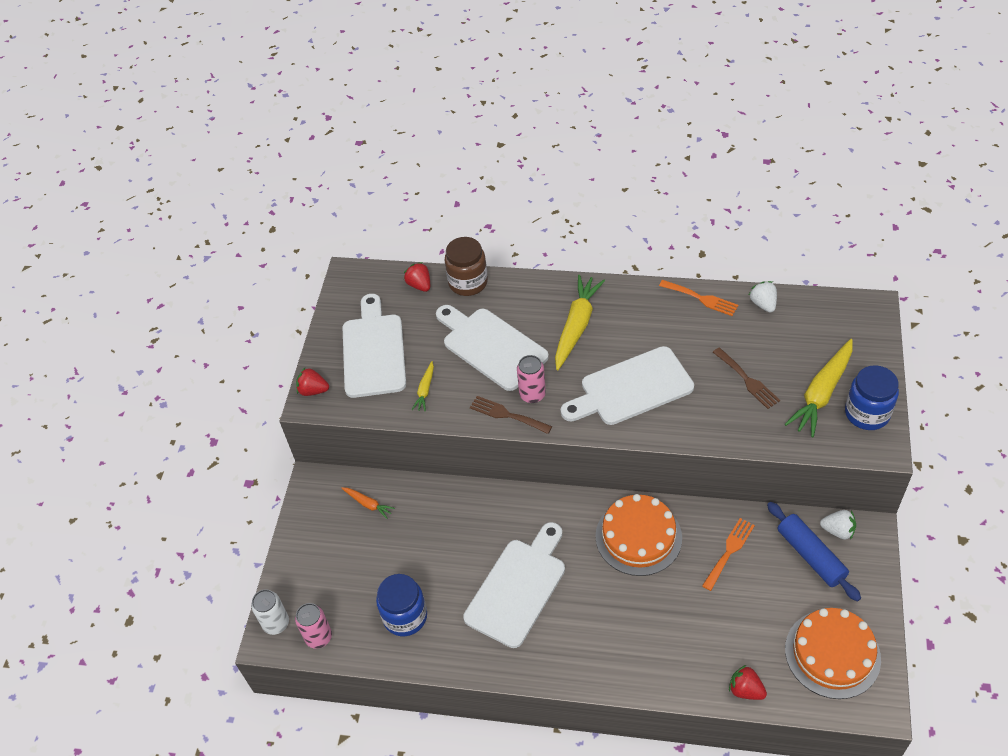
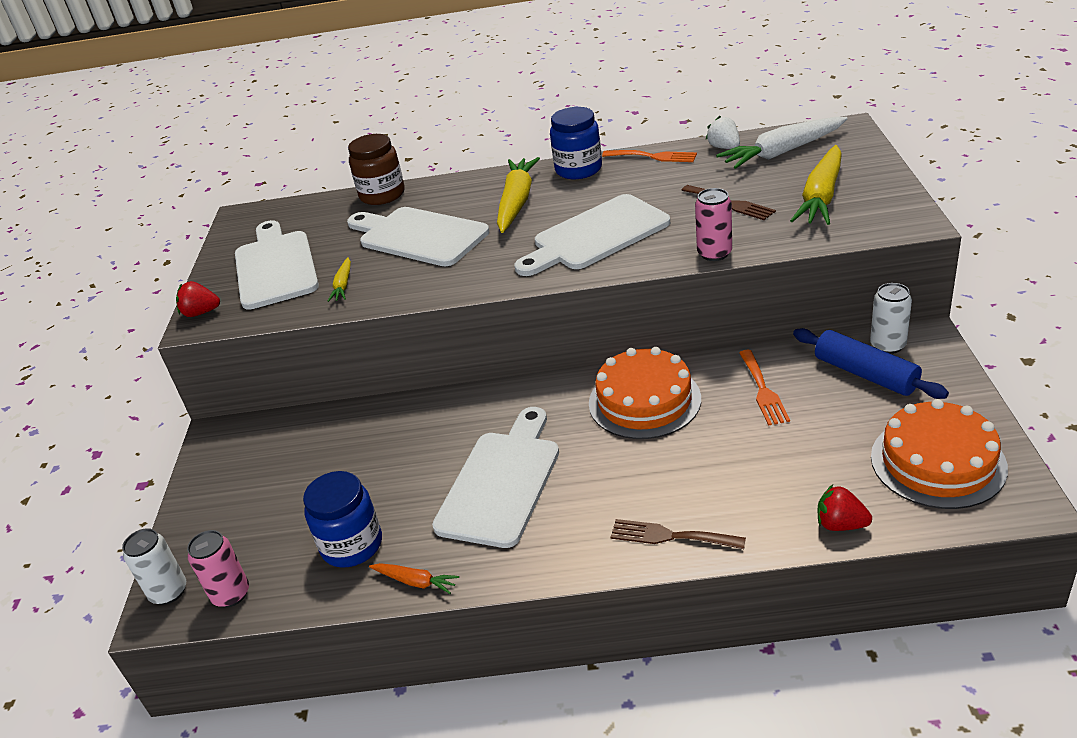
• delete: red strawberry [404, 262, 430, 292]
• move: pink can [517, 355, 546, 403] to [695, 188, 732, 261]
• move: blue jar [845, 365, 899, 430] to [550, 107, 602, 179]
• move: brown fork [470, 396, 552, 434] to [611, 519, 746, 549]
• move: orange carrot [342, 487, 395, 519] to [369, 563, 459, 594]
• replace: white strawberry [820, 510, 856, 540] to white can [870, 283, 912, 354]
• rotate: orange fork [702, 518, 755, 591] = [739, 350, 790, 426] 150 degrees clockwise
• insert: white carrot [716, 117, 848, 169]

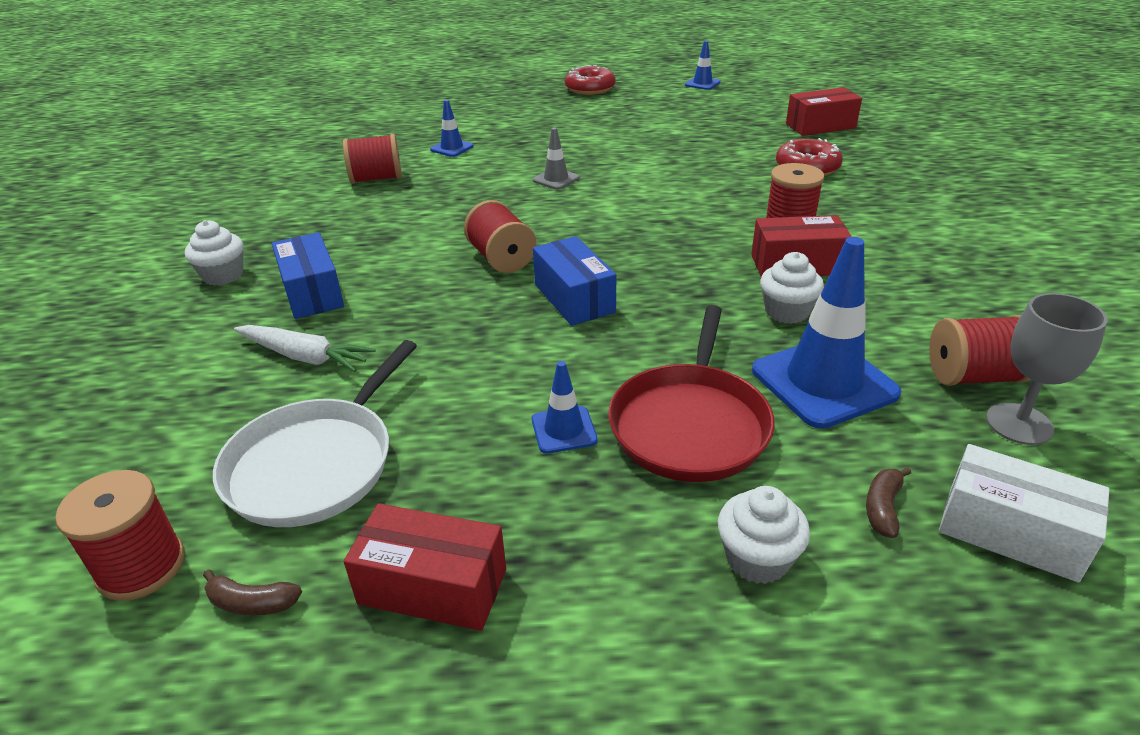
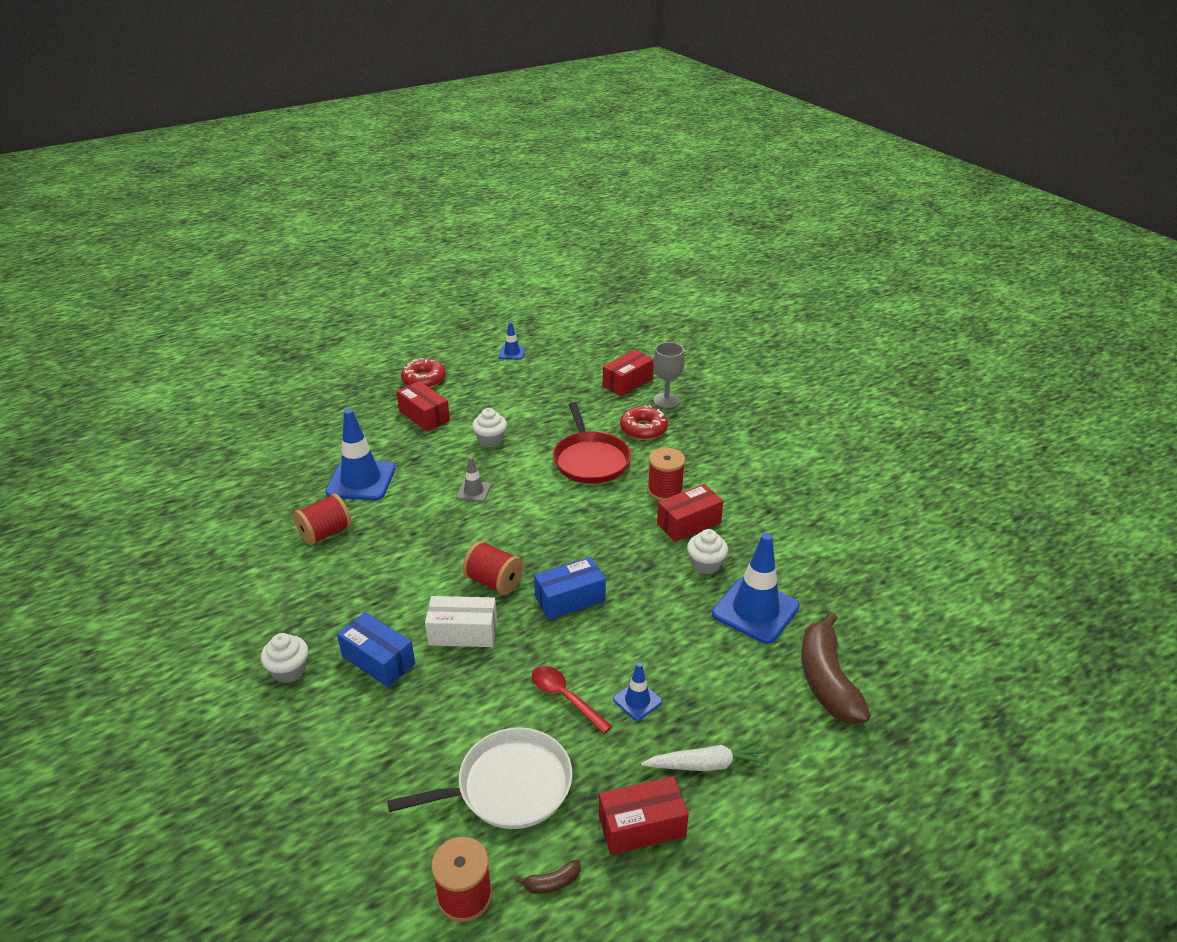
• resize: blue traffic cone [430, 100, 474, 157] = [325, 409, 396, 501] x2.01
• rotate: blue box [533, 236, 616, 326] = [534, 557, 606, 620] 60 degrees counterclockwise
• move: grey goblet [986, 293, 1108, 445] to [653, 342, 685, 408]
• move: red pan [608, 305, 775, 482] to [553, 402, 631, 484]
• delete: red spool [929, 315, 1030, 386]
• move: white carrot [234, 325, 376, 372] to [641, 739, 768, 771]
• rotate: white pan [213, 340, 417, 527] = [387, 727, 573, 829] 105 degrees counterclockwise
• move: white box [939, 444, 1109, 583] to [425, 596, 497, 647]
• resize: brown banana [866, 467, 911, 538] = [801, 612, 871, 724] x2.49
• move: white cupcake [718, 486, 810, 584] to [472, 408, 507, 447]
• insert: red box [396, 381, 450, 432]
• insert: red spoon [532, 666, 612, 734]

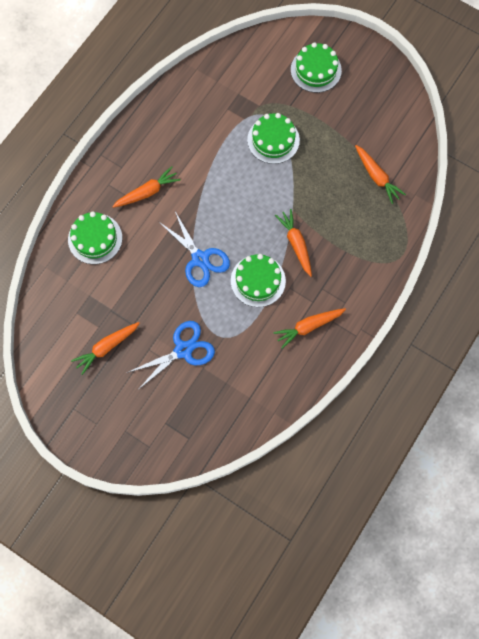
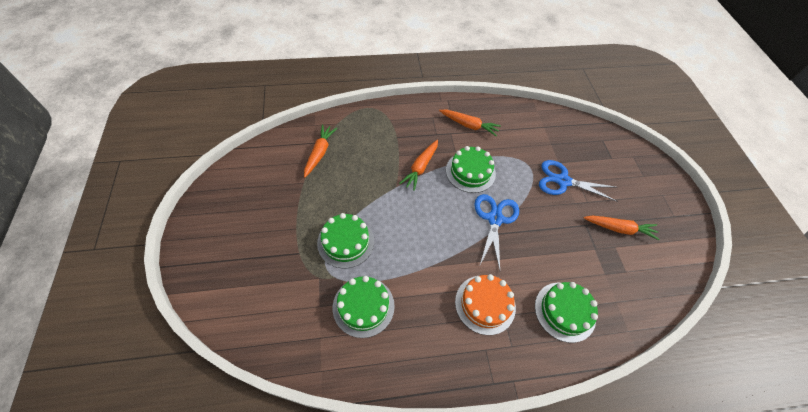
• move: green cake [291, 42, 342, 93] to [333, 276, 395, 338]
• replace: orange carrot [112, 166, 181, 208] to orange cake [455, 274, 516, 335]

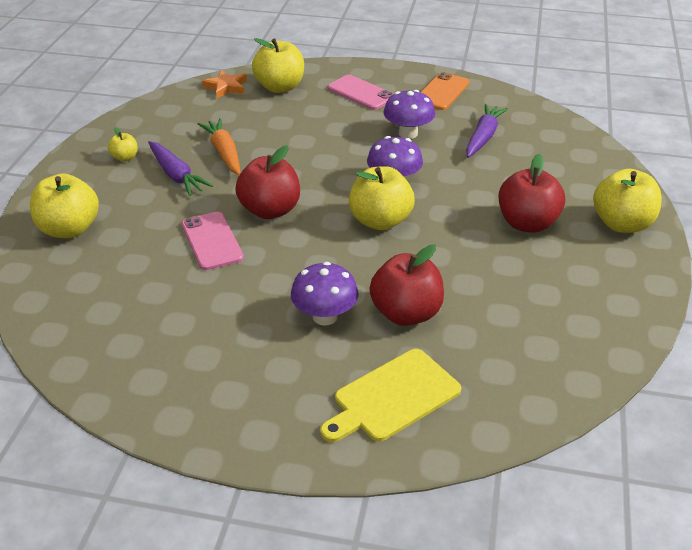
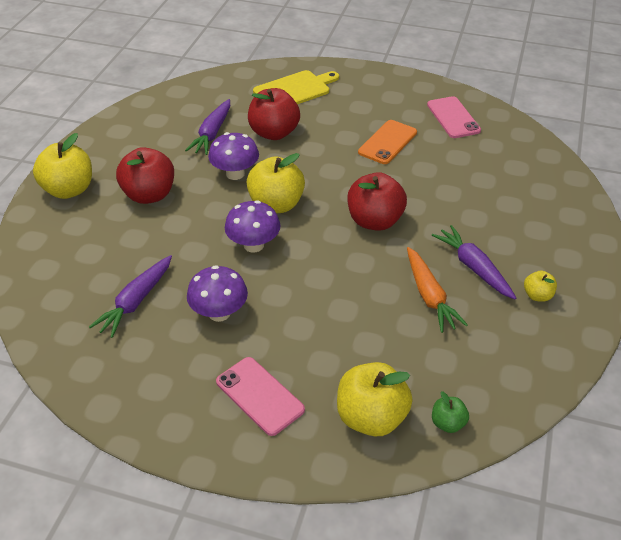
• replace: orange star [202, 70, 247, 98] to green apple [432, 391, 469, 433]
• move: orange phone [420, 72, 470, 110] to [358, 120, 417, 164]
• delete: yellow apple [30, 173, 99, 238]
• move: pink phone [182, 212, 244, 270] to [427, 96, 481, 138]
• move: purple mushroom [291, 262, 358, 326] to [208, 132, 259, 180]
• insert: purple carrot [185, 99, 230, 155]

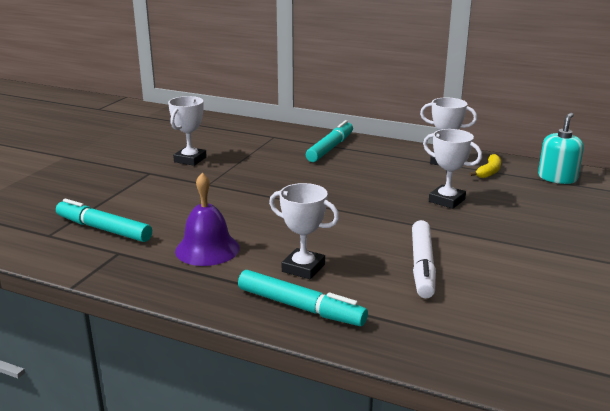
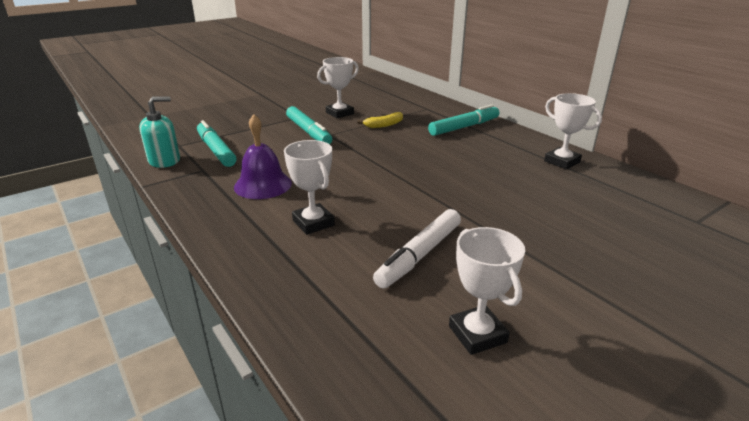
• move: turquoise soap dispenser [538, 113, 584, 184] to [139, 96, 180, 168]
• move: white trophy [423, 129, 482, 209] to [449, 227, 525, 355]
• move: yellow banana [469, 154, 501, 178] to [357, 112, 403, 128]
• move: turquoise marker [238, 270, 368, 326] to [286, 106, 332, 144]

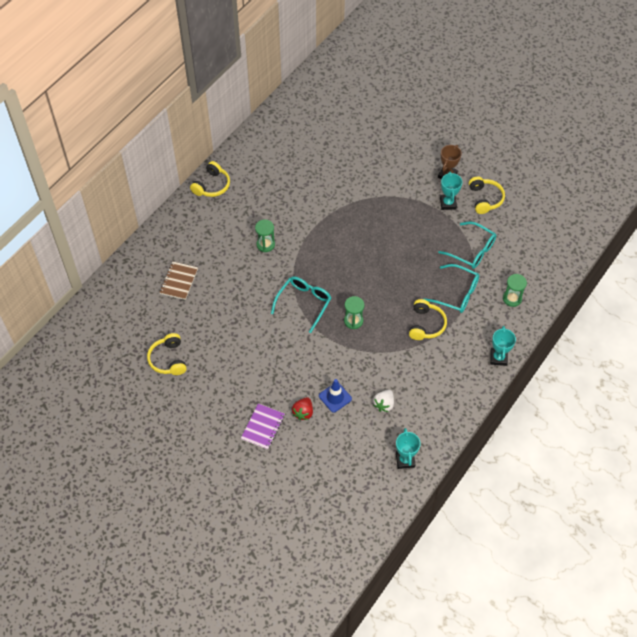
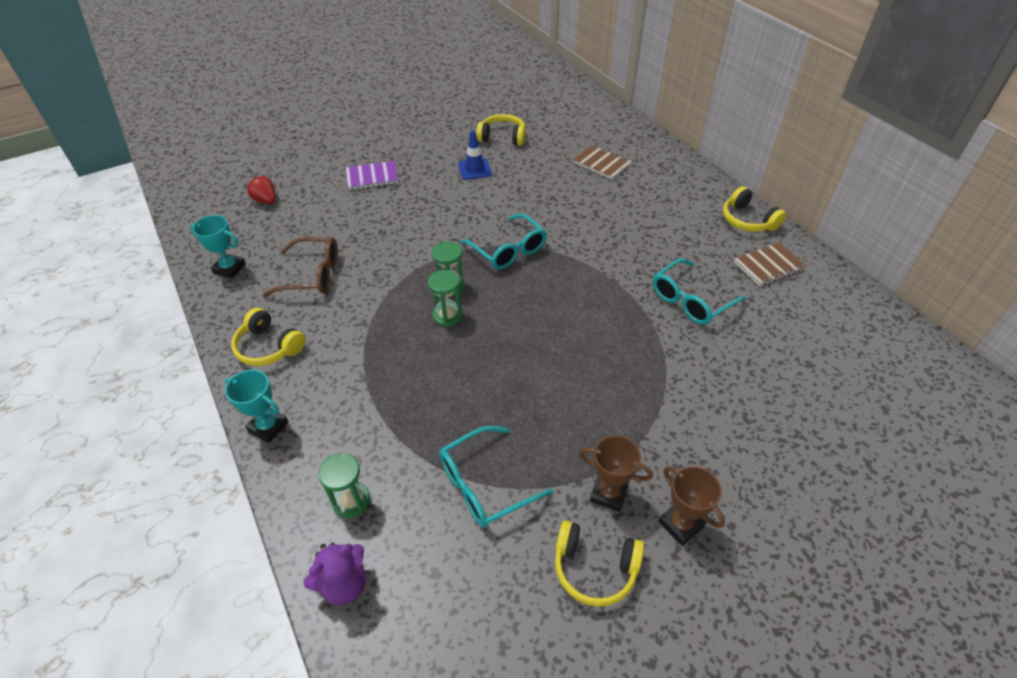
• recolor: turquoise trophy [440, 171, 463, 210] to brown trophy [579, 435, 653, 512]
• move: green hourglass [255, 219, 275, 252] to [428, 270, 463, 327]
• move: turquoise glasses [424, 264, 480, 313] to [653, 258, 746, 325]
• move: yellow headphones [409, 299, 447, 340] to [231, 308, 306, 366]
• move: blue traffic cone [319, 379, 352, 413] to [458, 130, 492, 180]
• replace: white strawberry [373, 390, 394, 412] to brown glasses [263, 237, 338, 297]
• move: red strawberry [292, 397, 313, 420] to [247, 176, 276, 204]
• rotate: purple notebook [241, 403, 285, 450] = [346, 161, 398, 190] 60 degrees counterclockwise
• insert: brown notebook [734, 242, 806, 286]
• insert: purple teddy bear [303, 542, 366, 605]

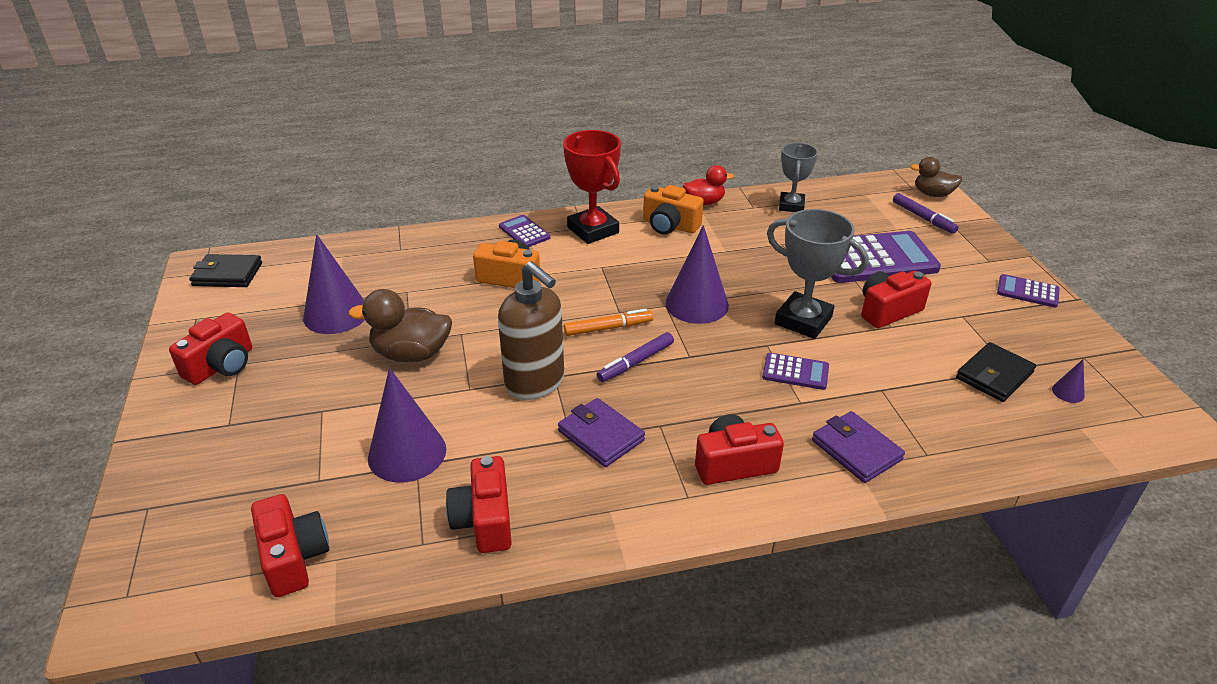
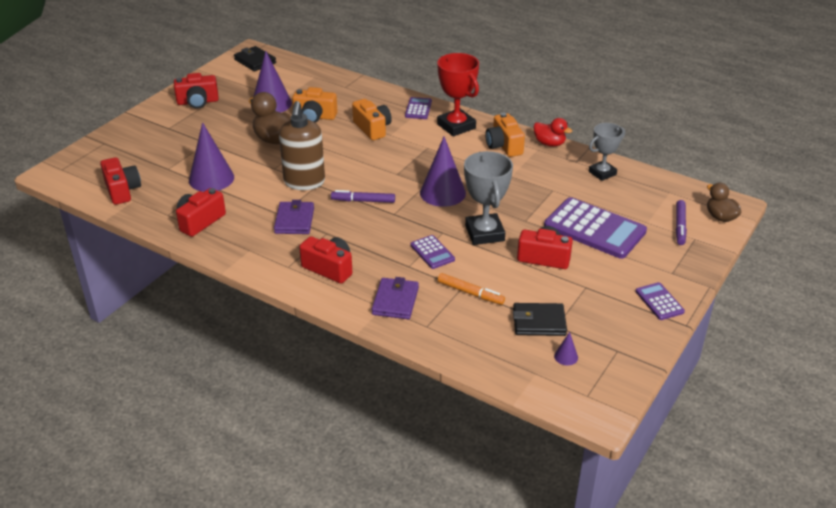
• rotate: red trophy [563, 130, 621, 244] = [437, 53, 479, 136] 45 degrees counterclockwise
• move: orange marker [564, 309, 653, 336] to [438, 273, 505, 305]
• rotate: red camera [251, 494, 329, 597] = [100, 157, 141, 205] 45 degrees counterclockwise
• insert: orange camera [292, 87, 337, 123]

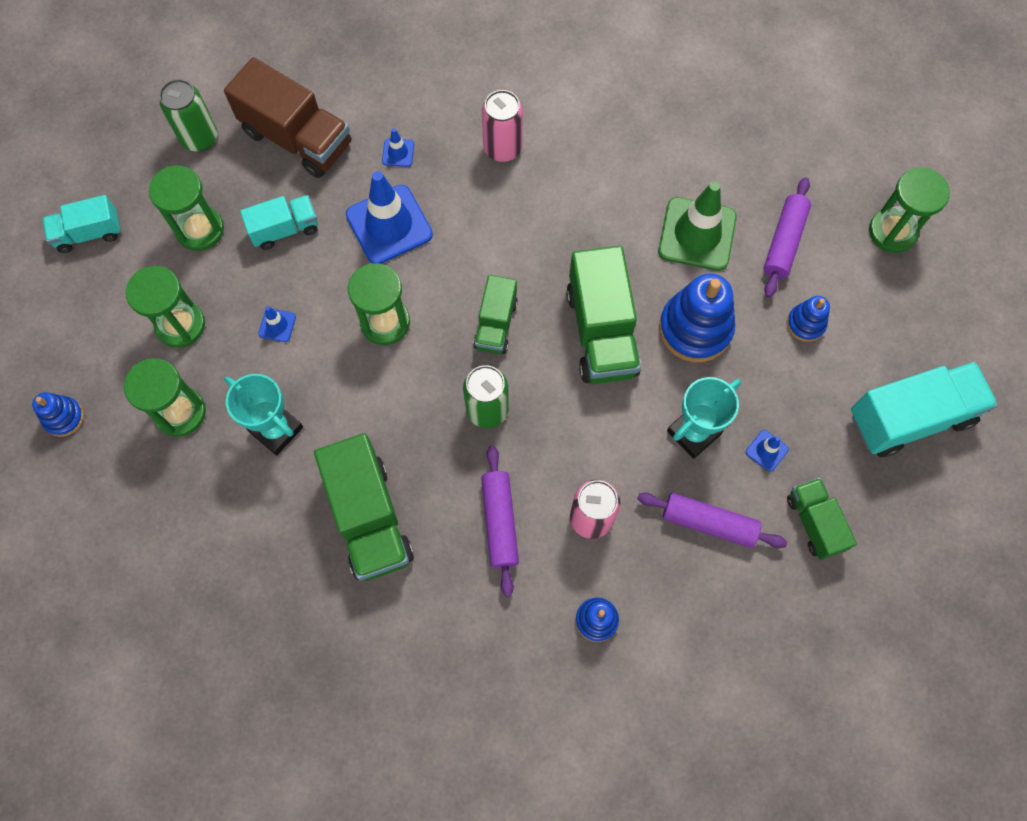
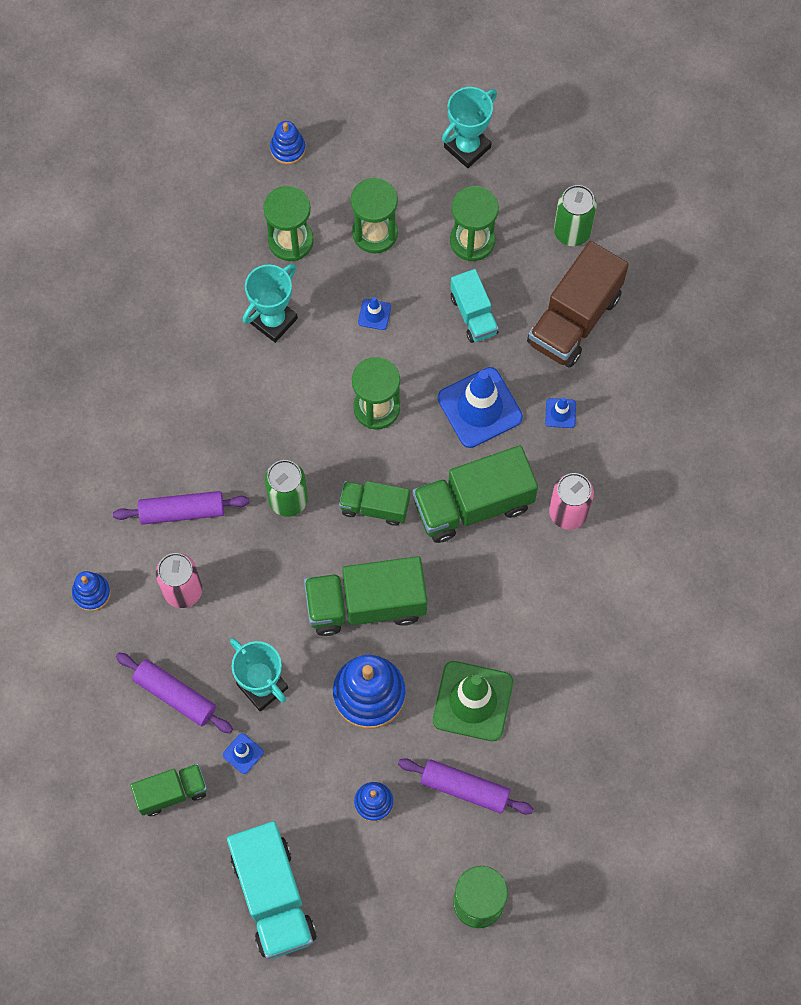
• replace: turquoise truck [42, 195, 121, 253] to turquoise trophy [442, 87, 497, 168]
• move: green truck [314, 433, 414, 581] to [413, 445, 538, 543]
• rotate: purple rolling pin [637, 493, 787, 548] = [116, 653, 233, 733] 75 degrees counterclockwise

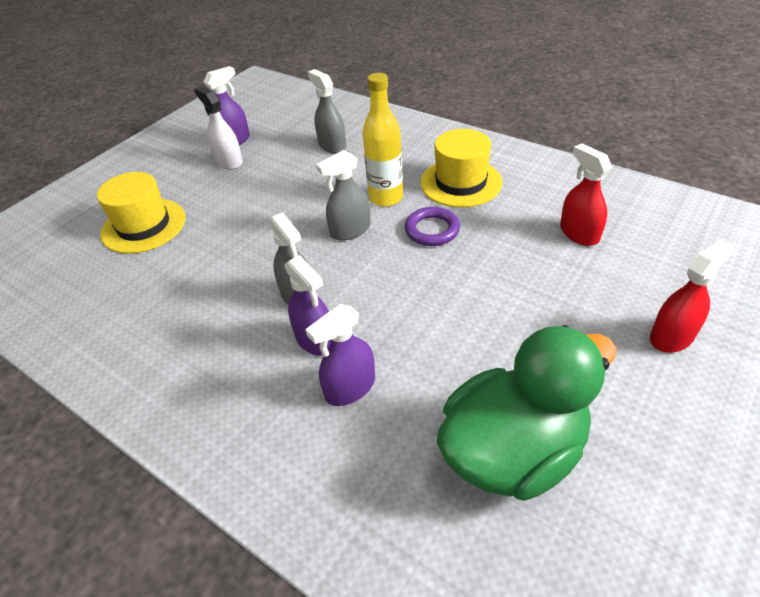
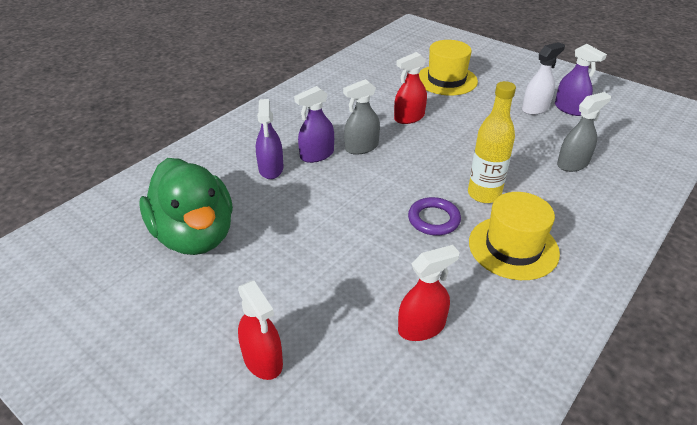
• delete: grey spray bottle [316, 150, 371, 241]
• rotate: purple spray bottle [305, 304, 375, 406] = [256, 99, 284, 179] 150 degrees counterclockwise
• insert: red spray bottle [394, 52, 427, 124]

